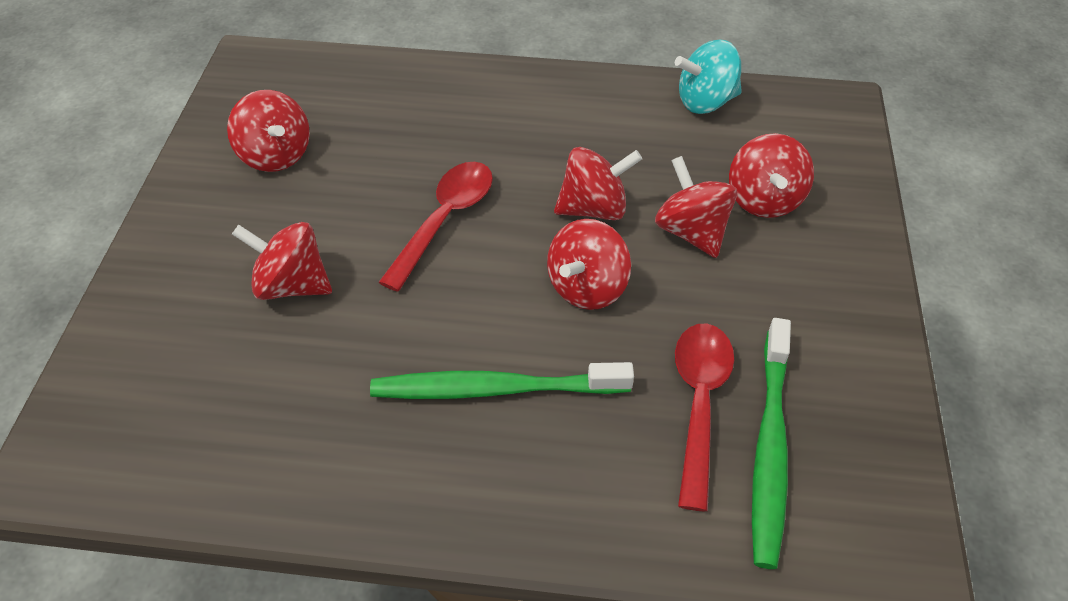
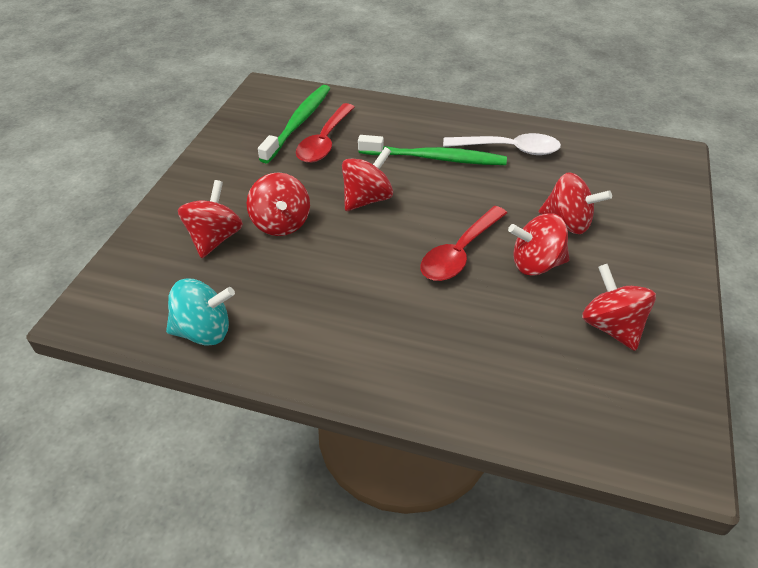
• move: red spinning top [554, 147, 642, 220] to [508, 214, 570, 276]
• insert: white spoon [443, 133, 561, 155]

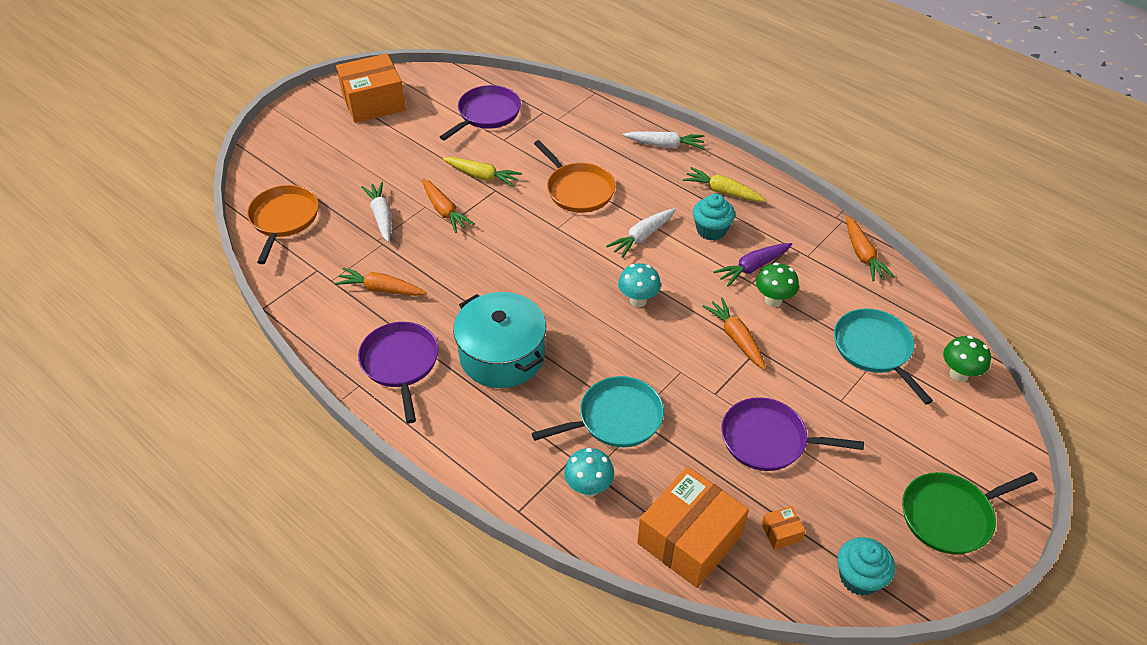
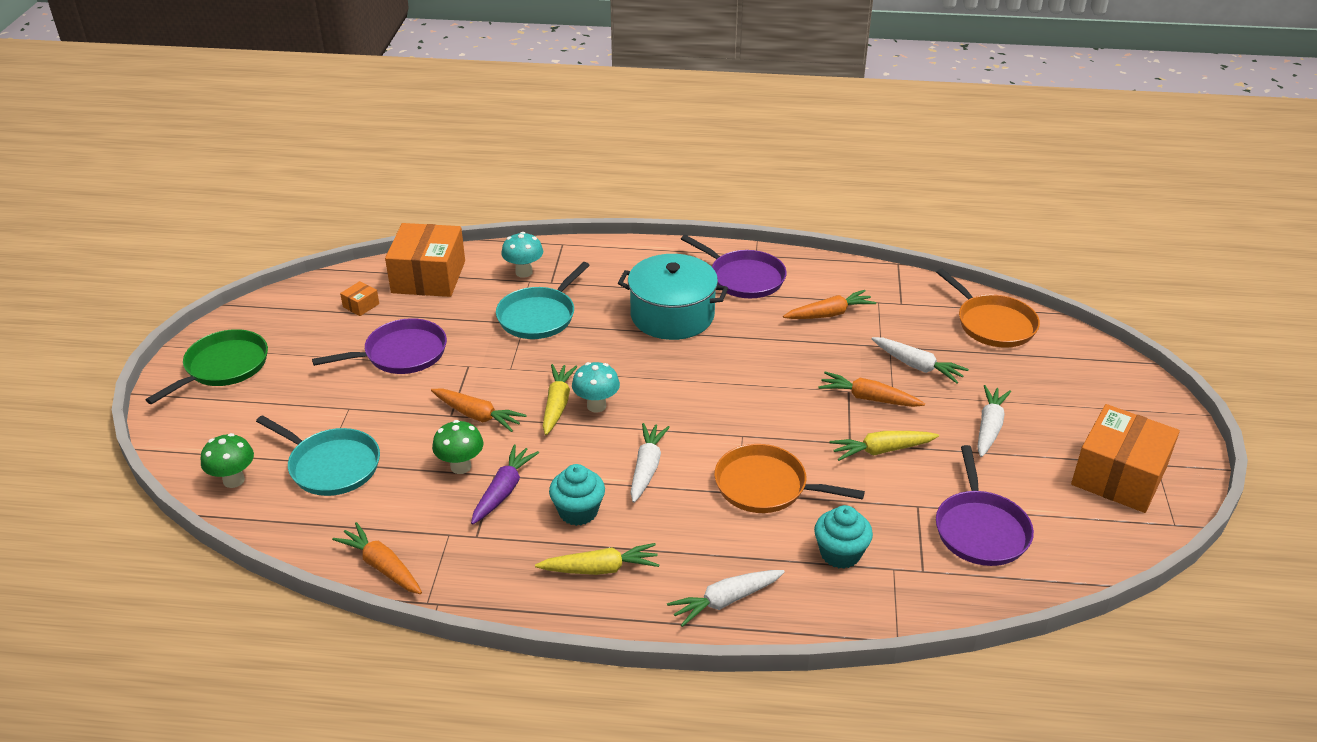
• move: turquoise cupcake [837, 537, 895, 596] to [814, 505, 873, 569]
• insert: yellow carrot [543, 364, 577, 435]
• insert: white carrot [977, 385, 1011, 457]

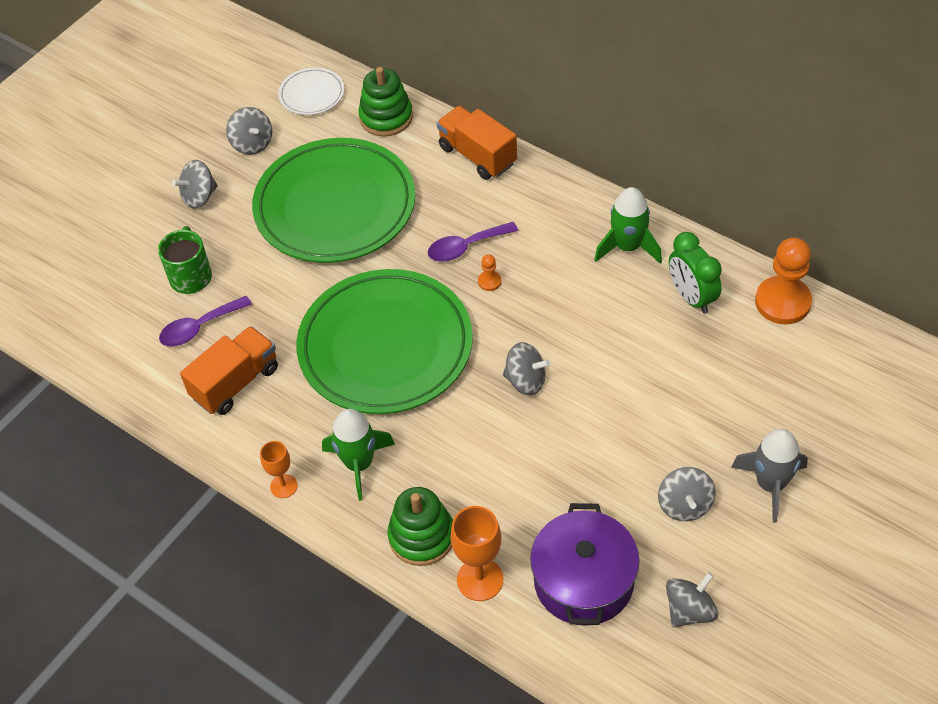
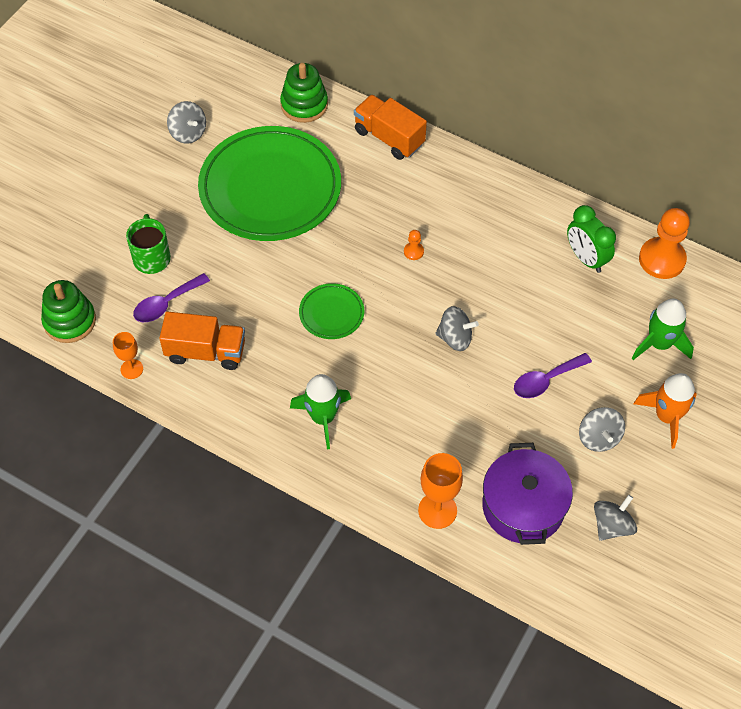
• delete: white plate [278, 67, 344, 115]
• delete: grey spinning top [172, 160, 218, 209]
• move: green rocket [594, 187, 662, 264] to [632, 299, 694, 360]
• move: purple spoon [428, 222, 518, 262] to [514, 353, 592, 398]
• resize: green plate [296, 269, 473, 414] = [299, 283, 364, 339] x0.43
• rotate: orange truck [180, 326, 278, 415] = [159, 312, 245, 370] 60 degrees clockwise
• recolor: grey rocket [731, 429, 808, 523] to orange rocket [634, 373, 697, 449]
• move: orange goblet [260, 441, 298, 498] to [113, 332, 143, 379]
• move: green stacking toy [387, 487, 453, 566] to [41, 280, 96, 343]

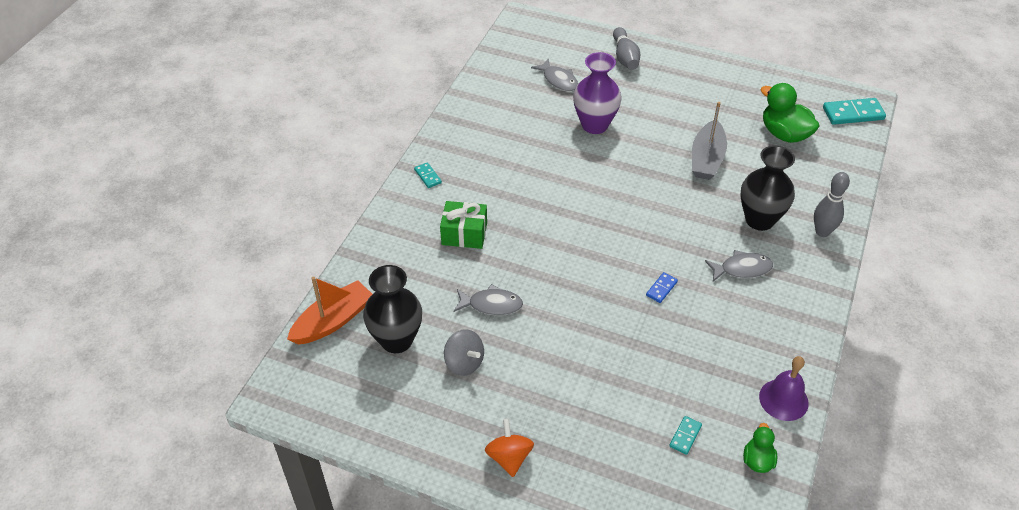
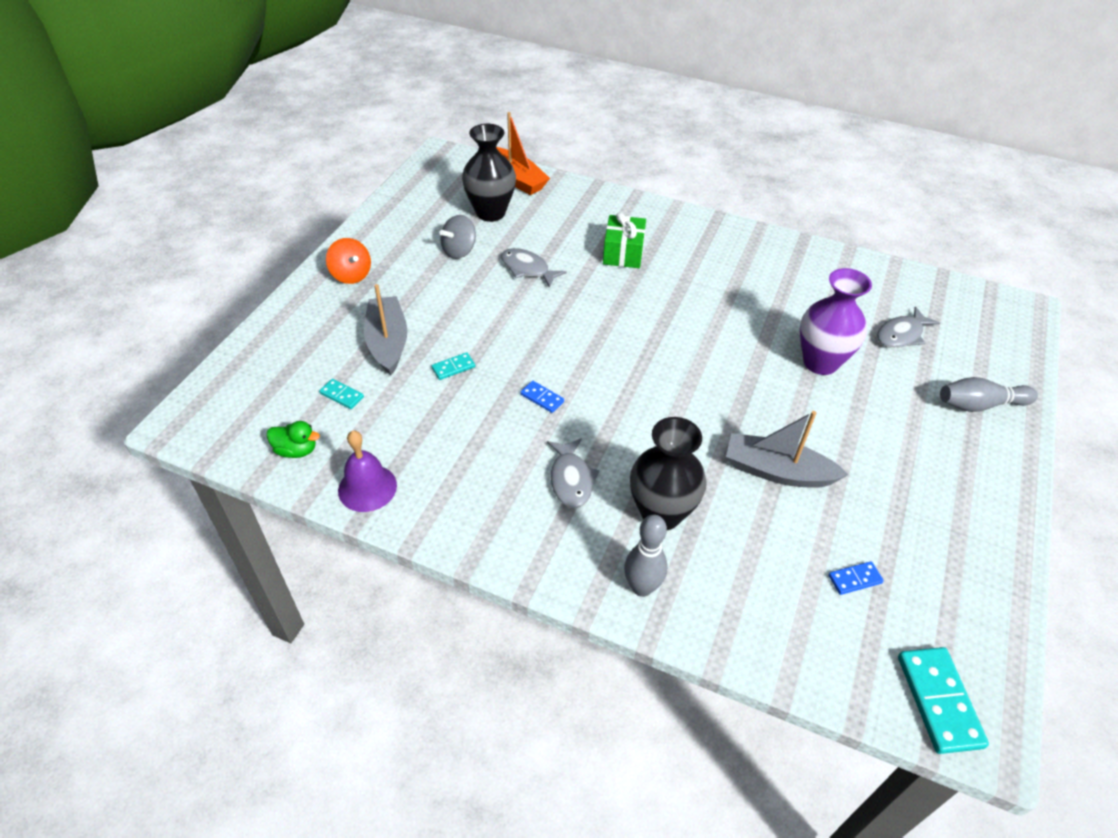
• replace: green duck [760, 83, 820, 143] to blue domino [829, 561, 884, 595]
• move: turquoise domino [414, 162, 442, 188] to [432, 352, 475, 380]
• rotate: grey fish [454, 284, 523, 315] = [501, 248, 567, 288] 120 degrees clockwise
• rotate: orange spinning top [485, 419, 534, 477] = [326, 238, 371, 284] 60 degrees clockwise
• insert: grey boat [364, 284, 407, 375]

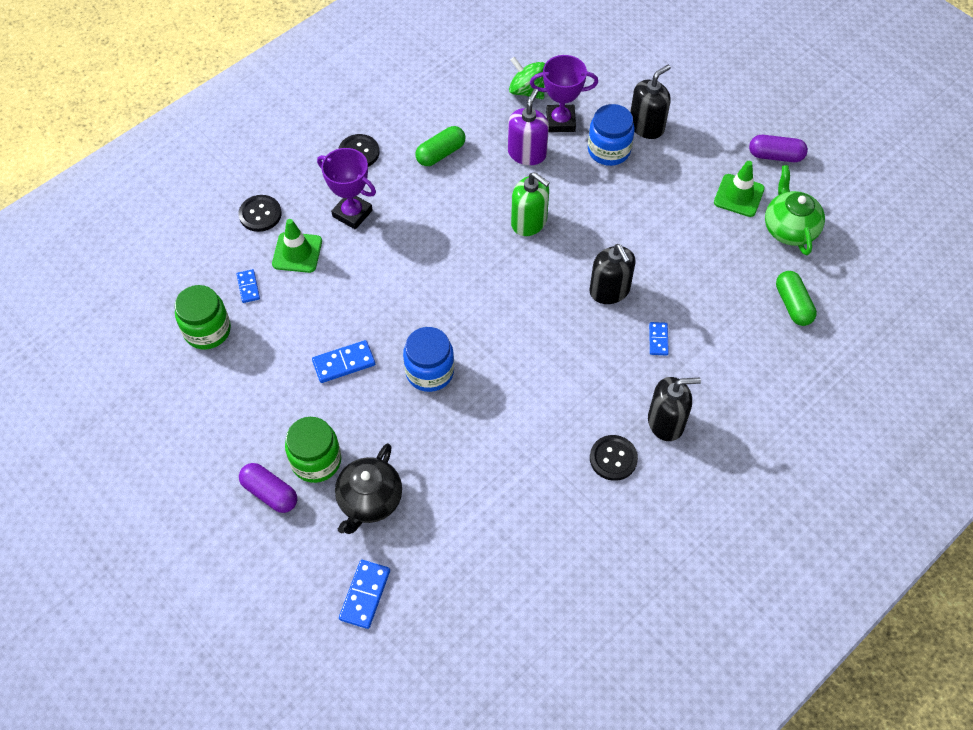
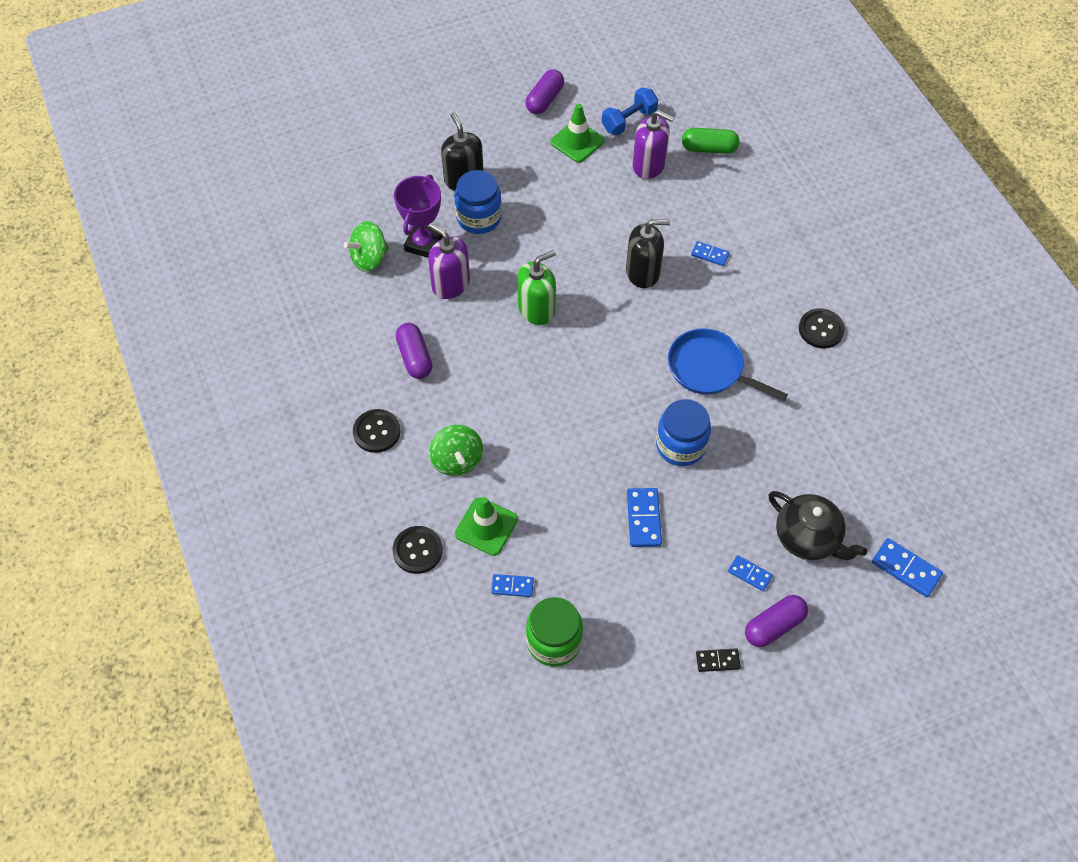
• recolor: green capsule [415, 126, 466, 166] to purple capsule [396, 323, 432, 379]
• replace: purple trophy [317, 148, 376, 230] to green spinning top [429, 425, 483, 476]
• replace: green teapot [765, 165, 825, 255] to blue dumbbell [602, 87, 658, 135]
• delete: black soap dispenser [648, 377, 701, 441]
• replace: green jar [285, 417, 341, 483] to blue domino [728, 555, 773, 591]
• insert: purple soap dispenser [632, 110, 674, 179]
• insert: blue pan [668, 328, 788, 401]
• insert: black domino [696, 648, 741, 672]

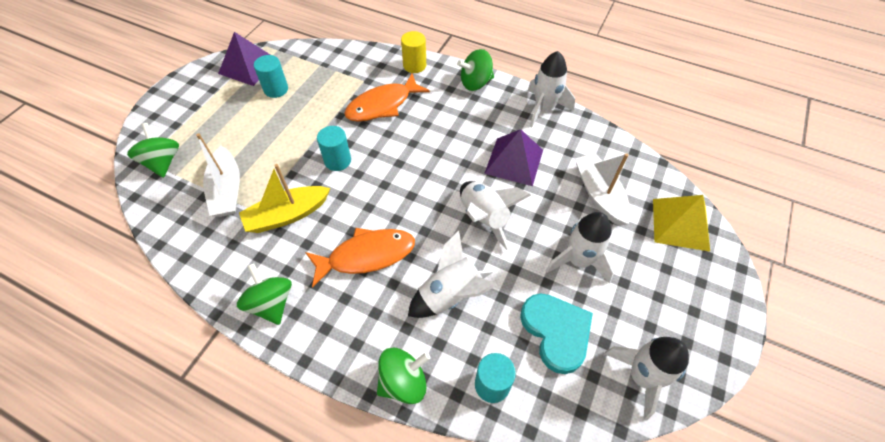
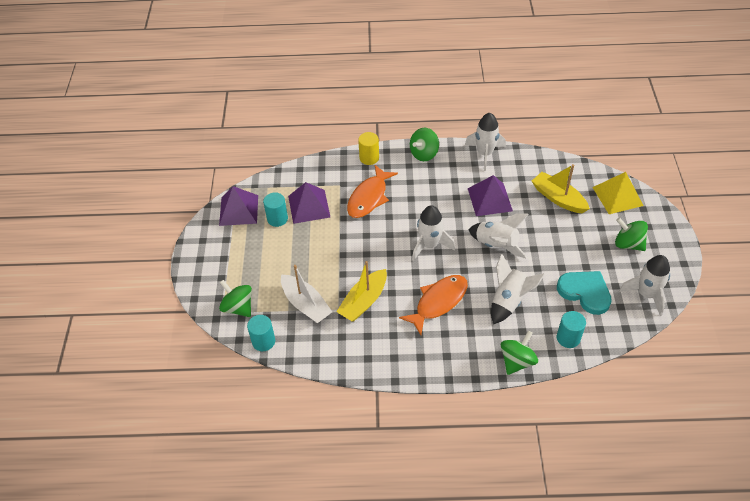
• move: turquoise cylinder [317, 126, 351, 171] to [247, 315, 275, 351]
• recolor: white boat [575, 153, 631, 226] to yellow boat [532, 164, 590, 213]
• move: white rocket [546, 212, 614, 284] to [412, 205, 455, 261]
• move: green spinning top [237, 263, 292, 325] to [615, 218, 648, 251]
• insert: purple pyramid [288, 182, 330, 224]

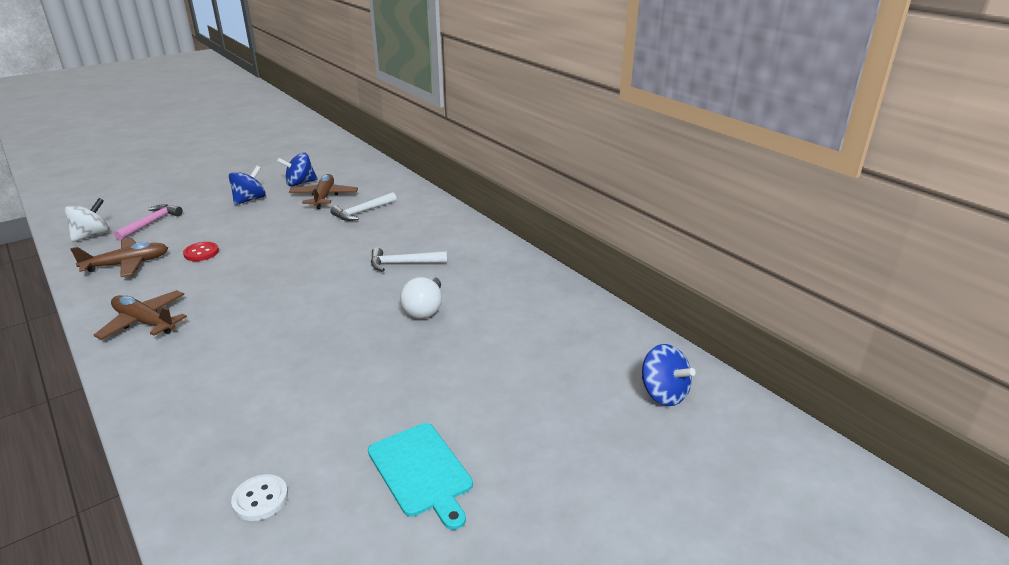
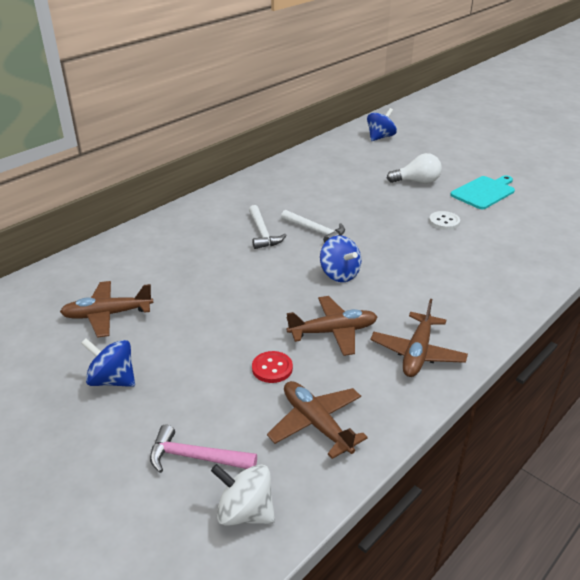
• move: blue spinning top [277, 153, 317, 187] to [320, 236, 361, 282]
• move: white hammer [330, 192, 397, 221] to [281, 210, 345, 243]
• move: white light bulb [400, 277, 442, 319] to [387, 153, 442, 184]
• move: white button [231, 474, 288, 521] to [429, 211, 460, 230]
• insert: brown plane [286, 296, 377, 356]

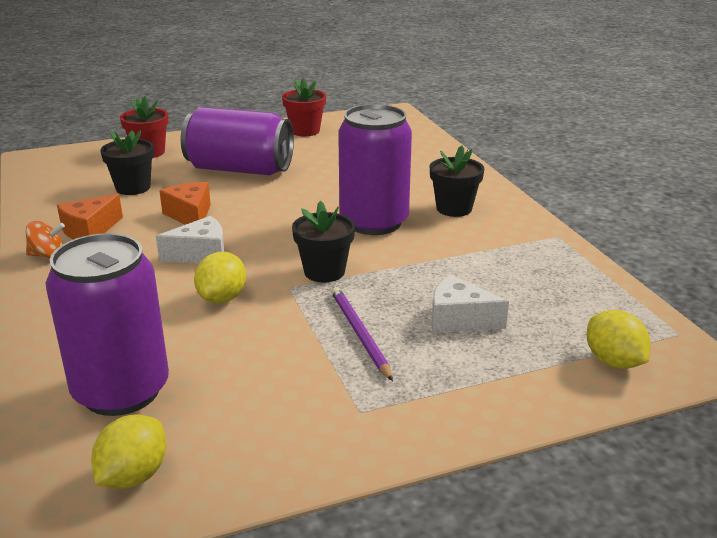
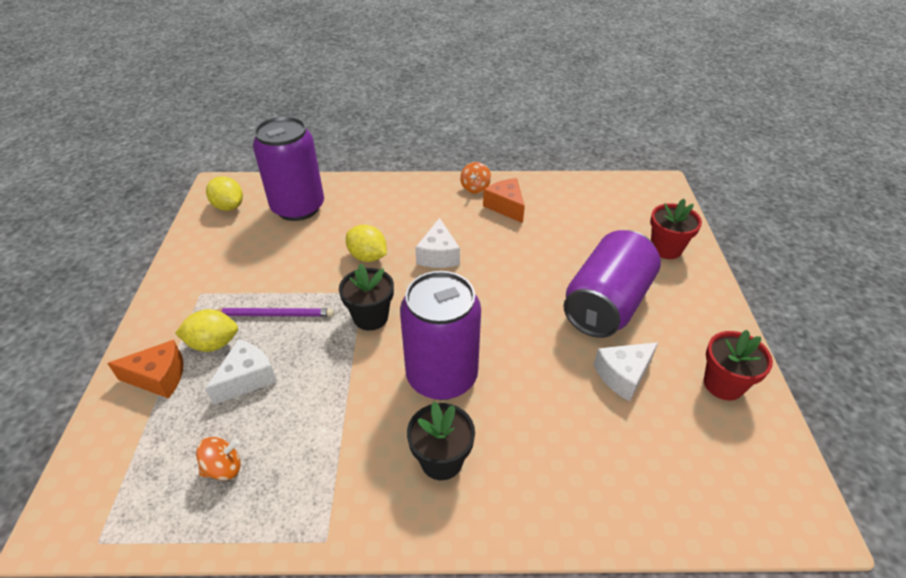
• delete: black flower pot [100, 130, 154, 195]
• move: orange cheese [159, 182, 211, 225] to [107, 340, 184, 399]
• move: yellow lemon [587, 310, 651, 369] to [175, 309, 238, 352]
• insert: white cheese [594, 342, 658, 401]
• insert: orange spinning top [196, 437, 241, 480]

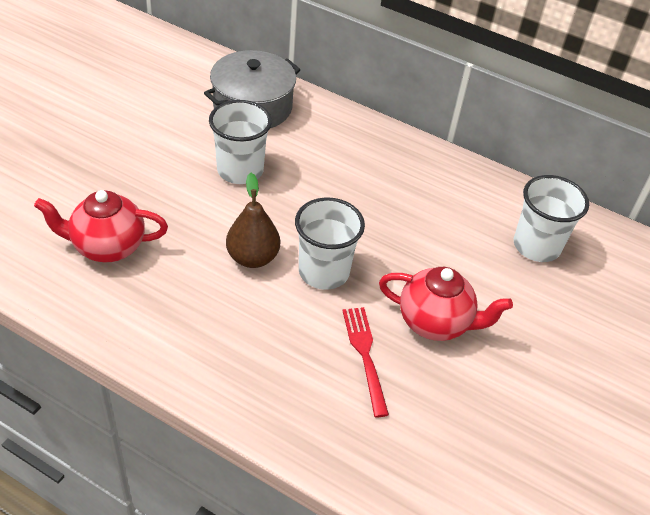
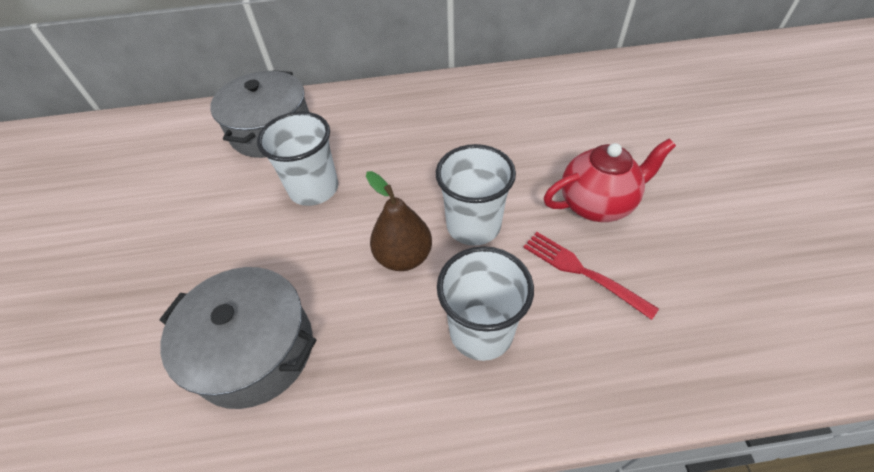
• move: white cup [514, 175, 589, 262] to [437, 246, 534, 361]
• replace: red teapot [34, 190, 168, 262] to grey pot [159, 267, 316, 409]

